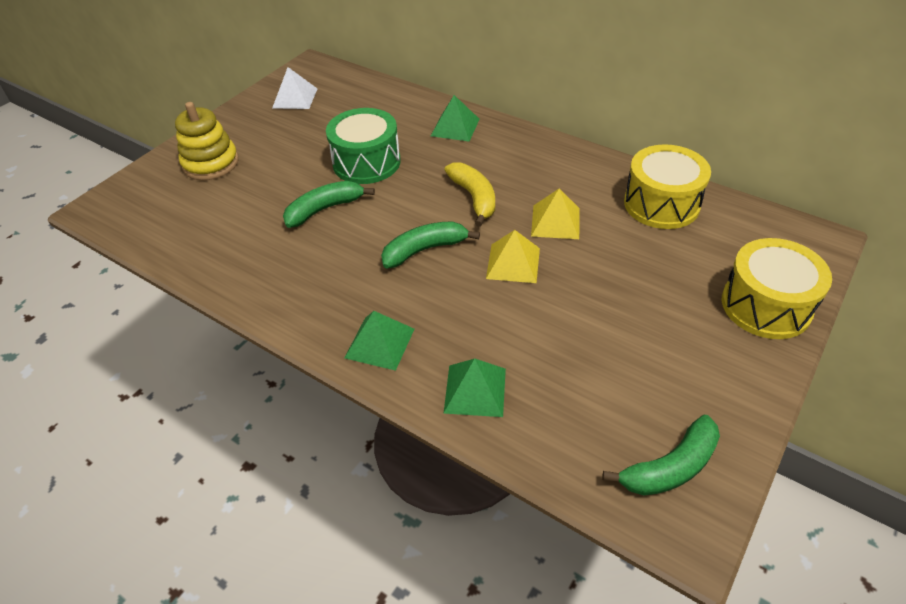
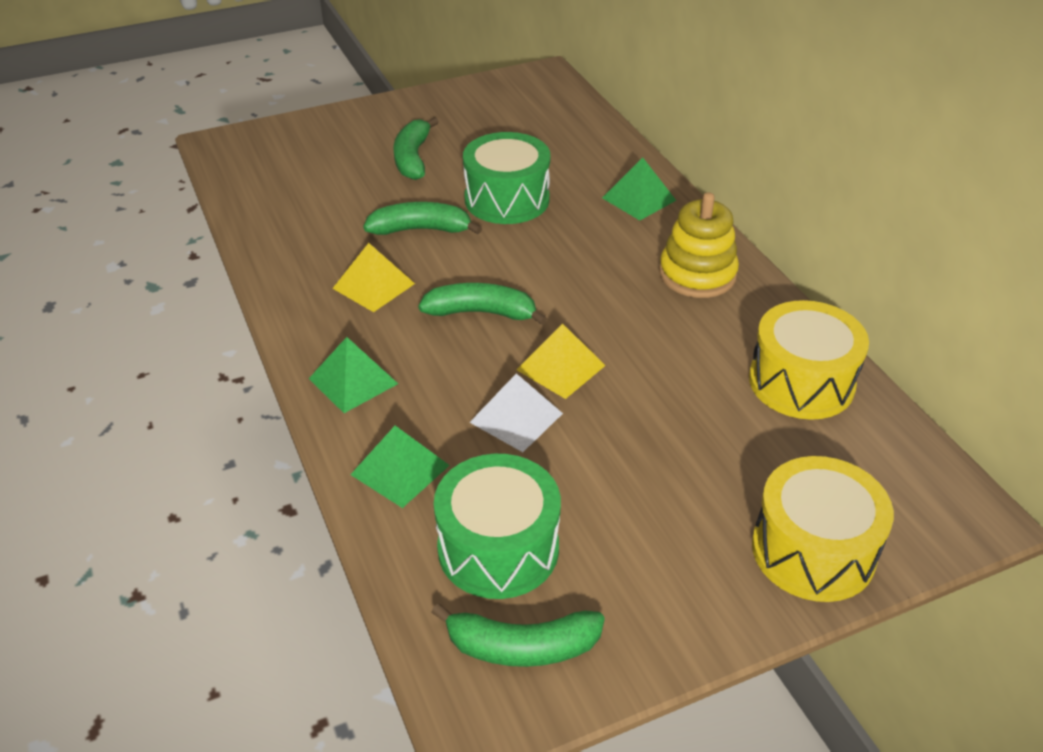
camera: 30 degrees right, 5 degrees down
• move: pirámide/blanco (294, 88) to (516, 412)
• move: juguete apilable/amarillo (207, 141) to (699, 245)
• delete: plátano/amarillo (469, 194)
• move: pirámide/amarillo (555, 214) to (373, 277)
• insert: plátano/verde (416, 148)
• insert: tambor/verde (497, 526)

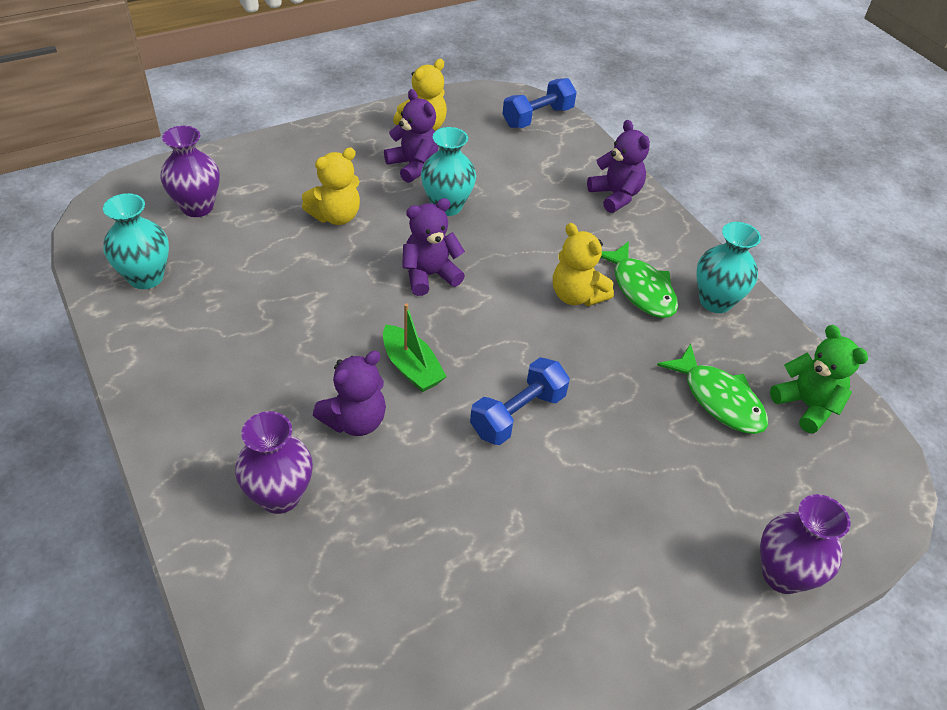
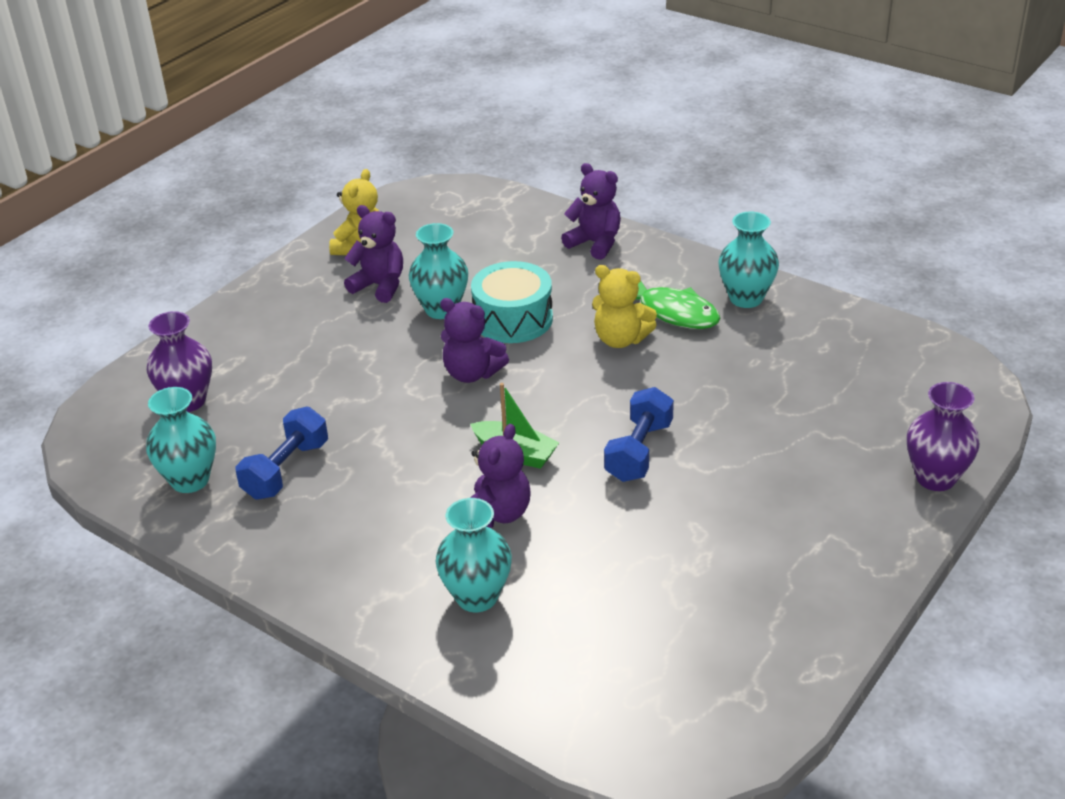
camera: 20 degrees left, 10 degrees down
• move: mancuerna/azul (539, 103) to (281, 453)
• delete: osito/amarillo (331, 186)
• rotate: osito/morado (433, 247) = (474, 340) 105 degrees counterclockwise
• delete: osito/verde (819, 379)
• delete: pez/verde (712, 388)
• recolor: florero/morado (274, 462) to florero/turquesa (473, 555)
• insert: tambor/turquesa (512, 302)

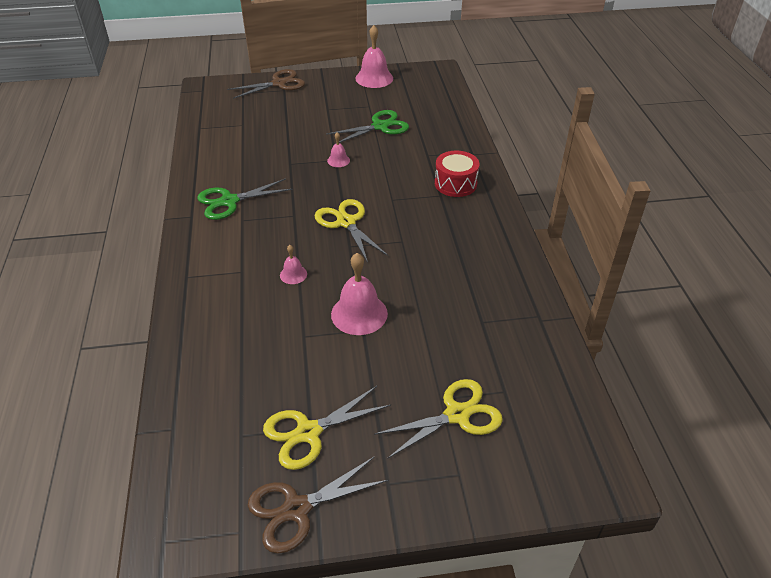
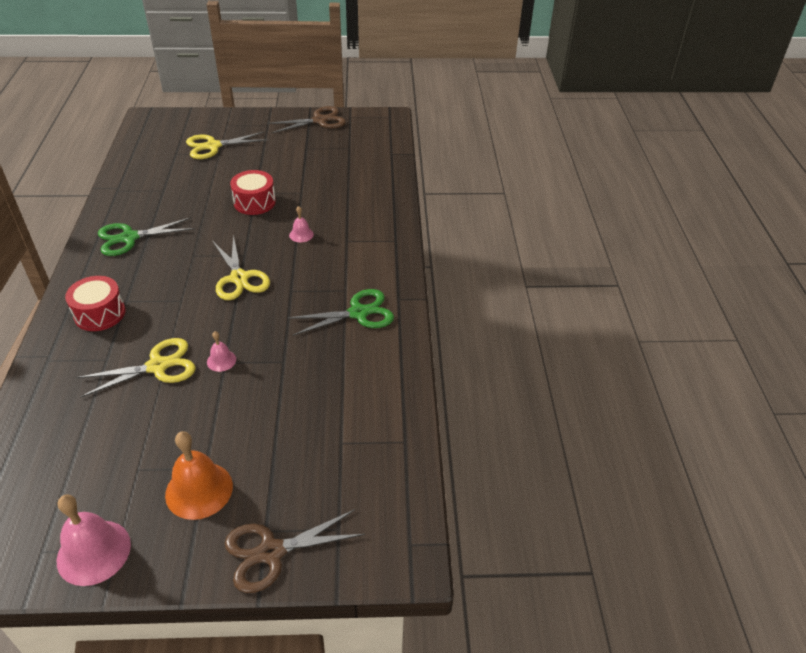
camera: 175 degrees left, 0 degrees up
• move: tijeras/verde (367, 127) to (146, 236)
• replace: campana/rosa (359, 294) to tambor/rojo (253, 192)
• move: tijeras/amarillo (327, 428) to (136, 368)
• insert: campana/naranja (199, 475)

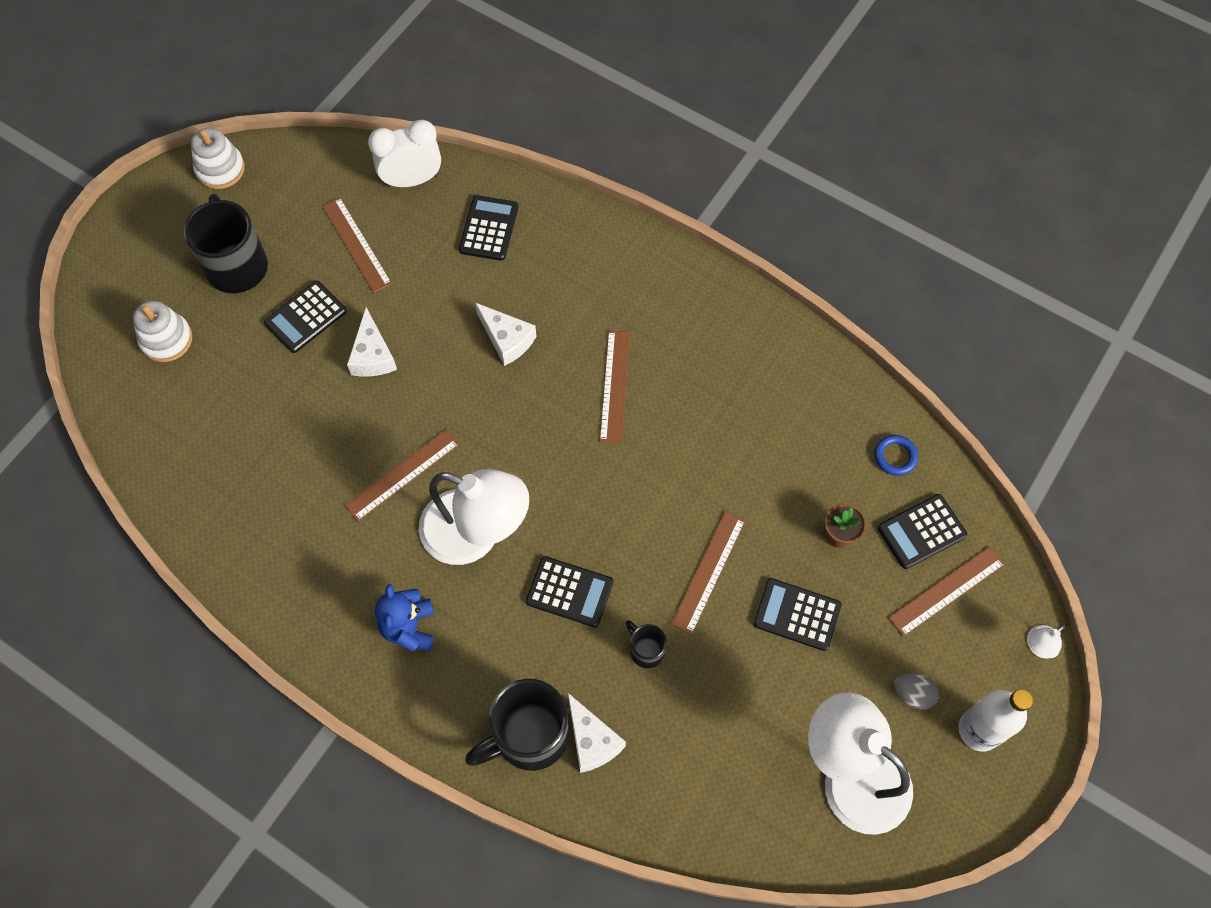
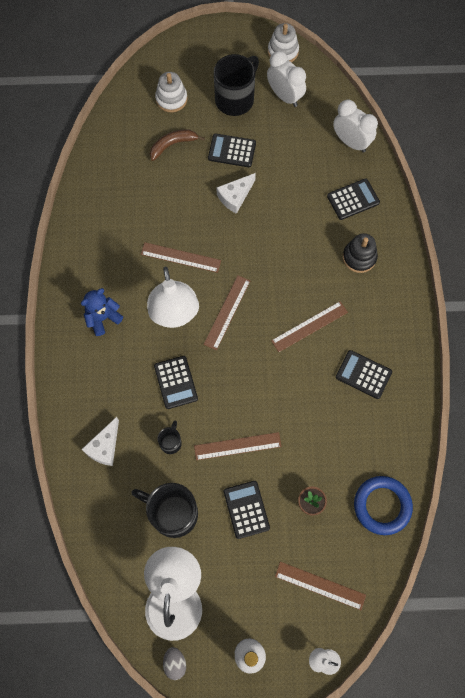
camera: 55 degrees right, 5 degrees up
• move: regla/marrón (357, 245) to (227, 312)
• delete: queso/blanco (506, 334)
• resize: anillo/azul (896, 455) = (383, 505) x1.93
• move: calculadora/negro (922, 531) to (364, 374)
• move: huevo/gris (916, 691) to (174, 663)
• move: taza/negro (517, 725) to (164, 510)
• insert: despertador/blanco (286, 79)
• insert: plátano/marrón (177, 145)
• insert: juguete apilable/negro (360, 253)

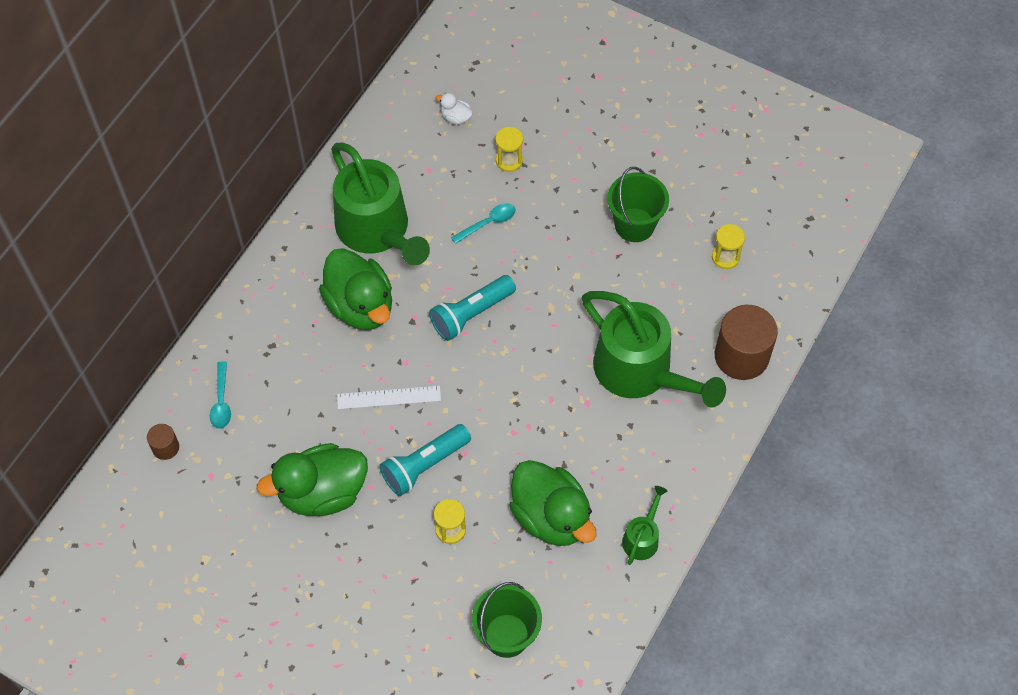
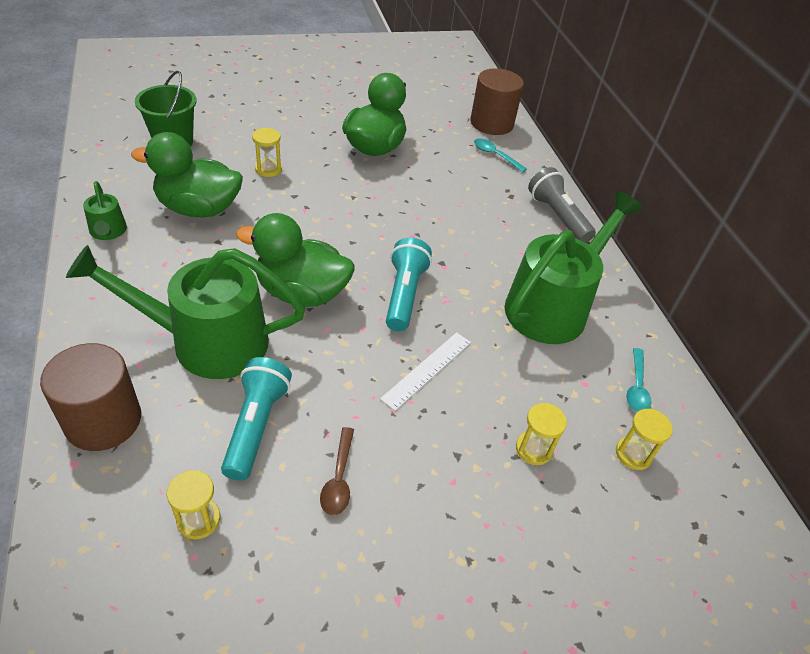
camera: 130 degrees right, 15 degrees down
• replace: pato/blanco (454, 109) to reloj de arena/amarillo (644, 439)
• rotate: regadera/verde (380, 204) = (574, 267) 120 degrees clockwise
• replace: balde/verde (638, 204) to cuchara/marrón (337, 471)
• move: cuchara/turquesa (483, 223) to (638, 380)
• move: pato/verde (355, 289) to (295, 260)
• move: regla/blanco (389, 397) to (425, 371)
• resize: cilindro/marrón (163, 442) = (497, 101) x2.08
• move: lámpara de mano/turquesa (425, 460) to (256, 419)
• insert: lámpara de mano/gris (562, 205)

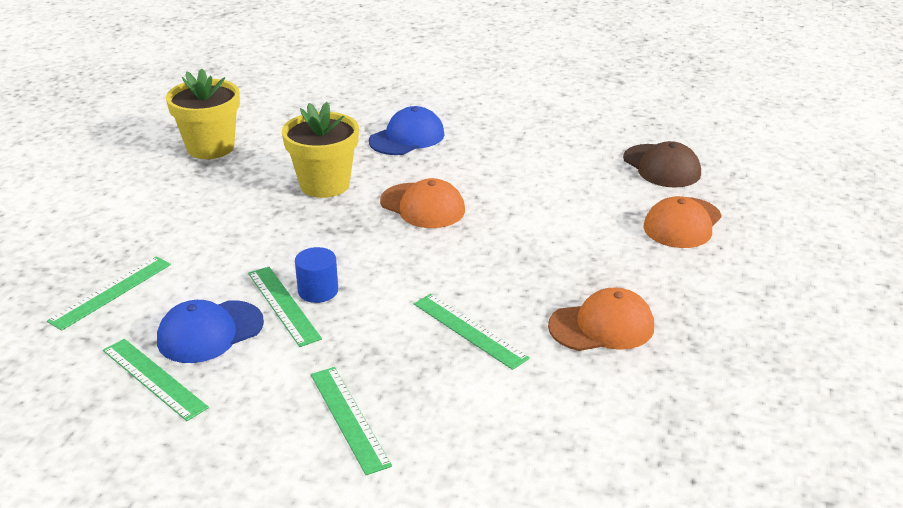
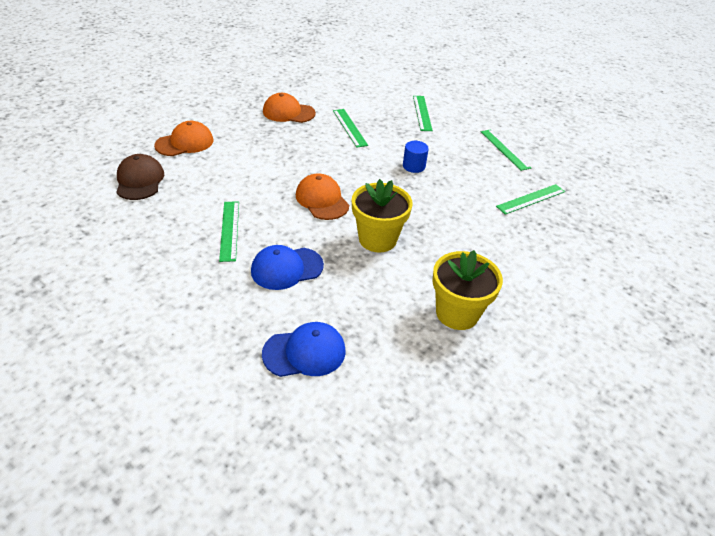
camera: 160 degrees left, 10 degrees up
• move: regla/verde (285, 307) to (229, 231)
• move: gorra/azul (210, 331) to (304, 349)

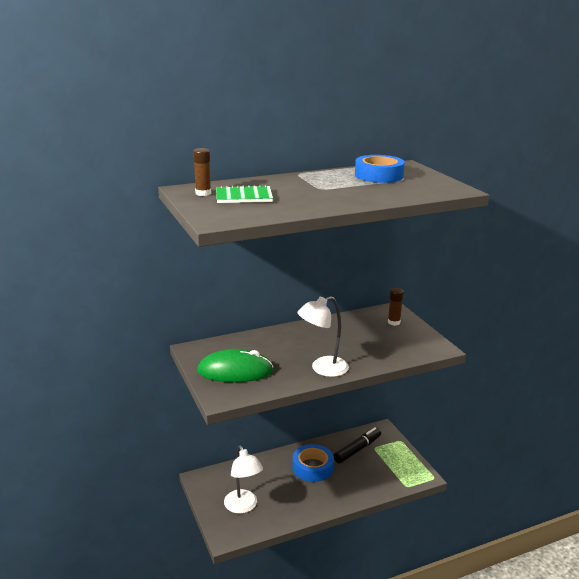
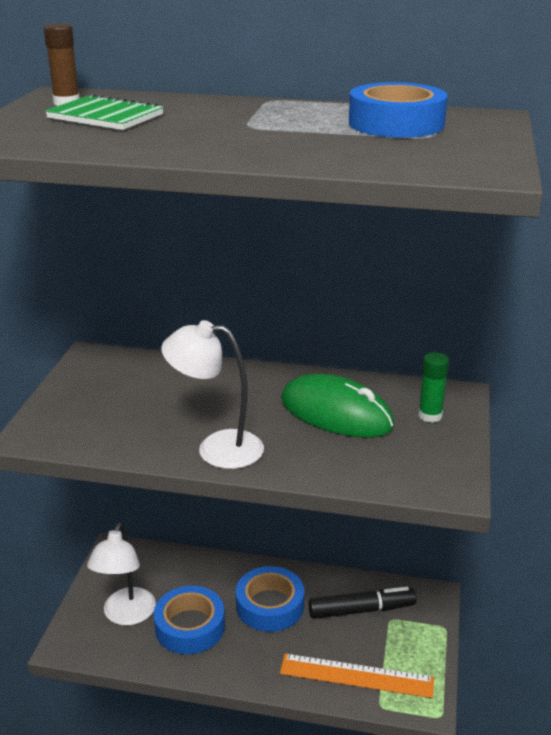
camera: 35 degrees right, 5 degrees up
• recolor: barra de pegamento/marrón (396, 307) to barra de pegamento/verde (433, 387)
• move: ratón/verde (235, 365) to (337, 406)
• insert: cinta adhesiva/azul (189, 620)
• insert: regla/naranja (357, 676)

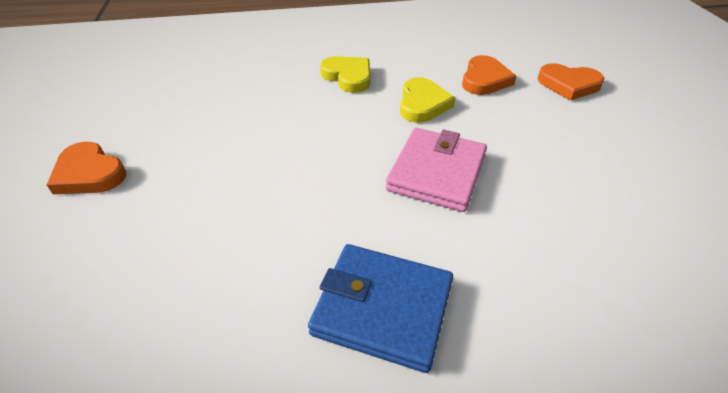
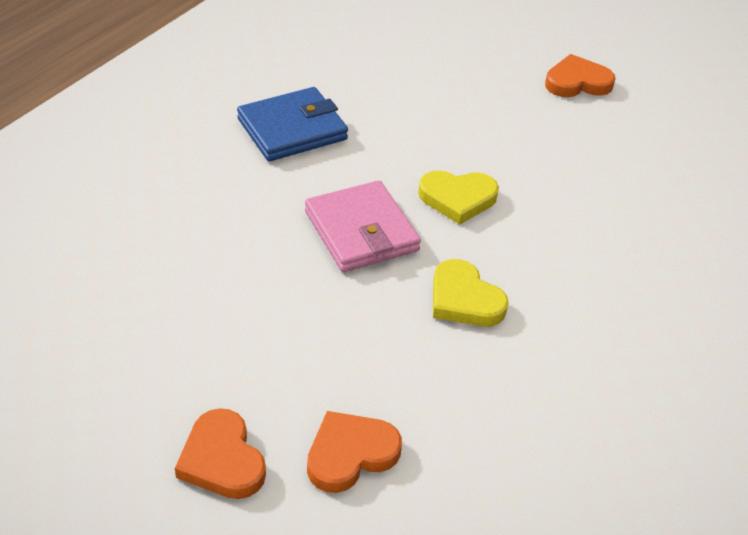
camera: 130 degrees right, 0 degrees up
• move: corazón/naranja (489, 75) to (220, 453)
• move: corazón/amarillo (345, 74) to (458, 197)

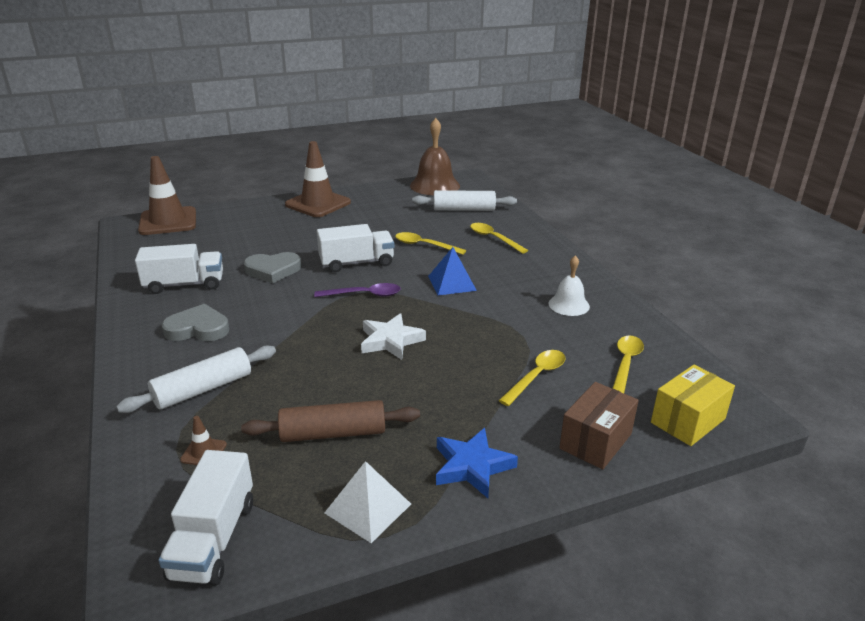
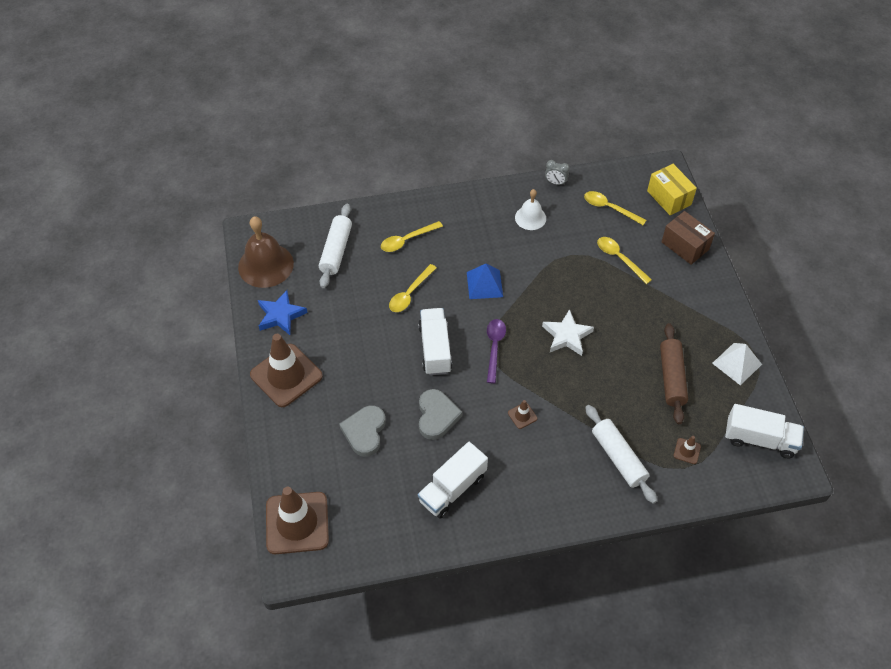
camera: 80 degrees left, 25 degrees up
• rotate: camión/blanco (179, 269) = (453, 480) 135 degrees counterclockwise
• move: corazón/gris (195, 322) to (362, 431)
• move: estrella/azul (477, 463) to (283, 312)
• insert: despertador/gris (557, 172)
• insert: cono de tráfico/marrón (522, 414)

